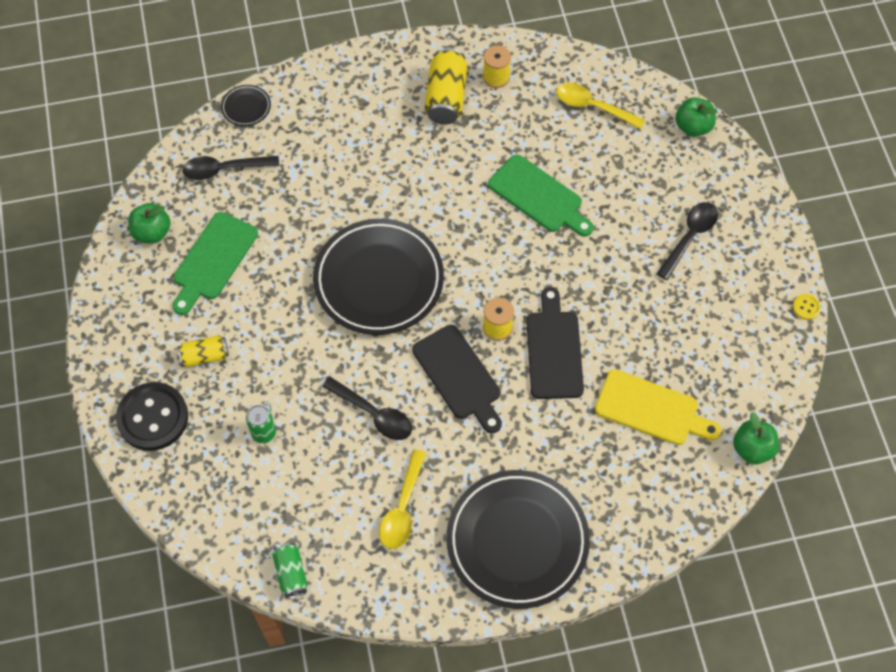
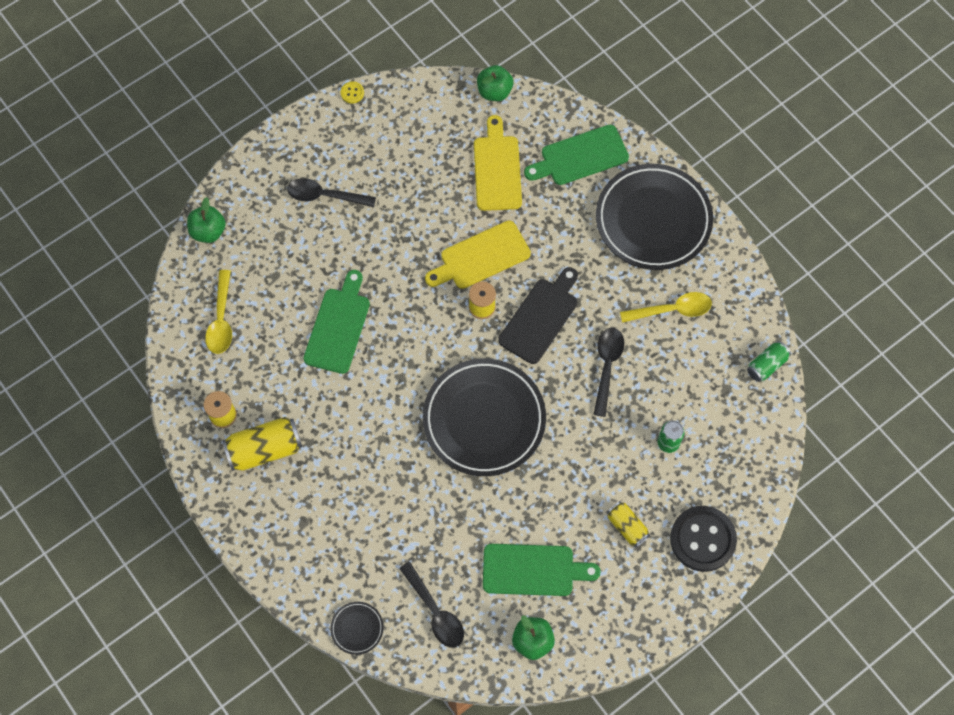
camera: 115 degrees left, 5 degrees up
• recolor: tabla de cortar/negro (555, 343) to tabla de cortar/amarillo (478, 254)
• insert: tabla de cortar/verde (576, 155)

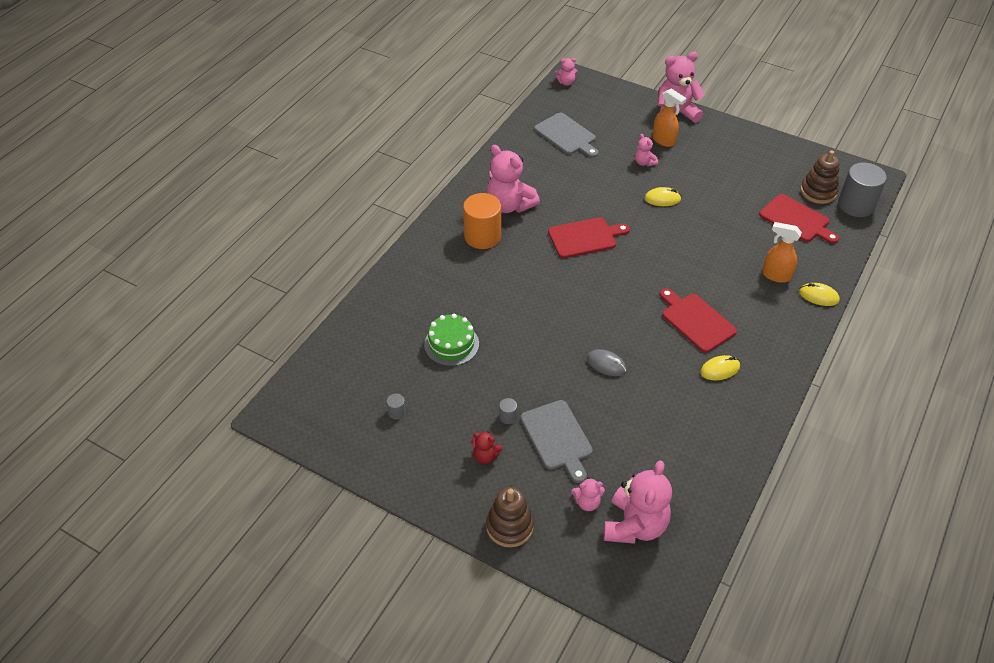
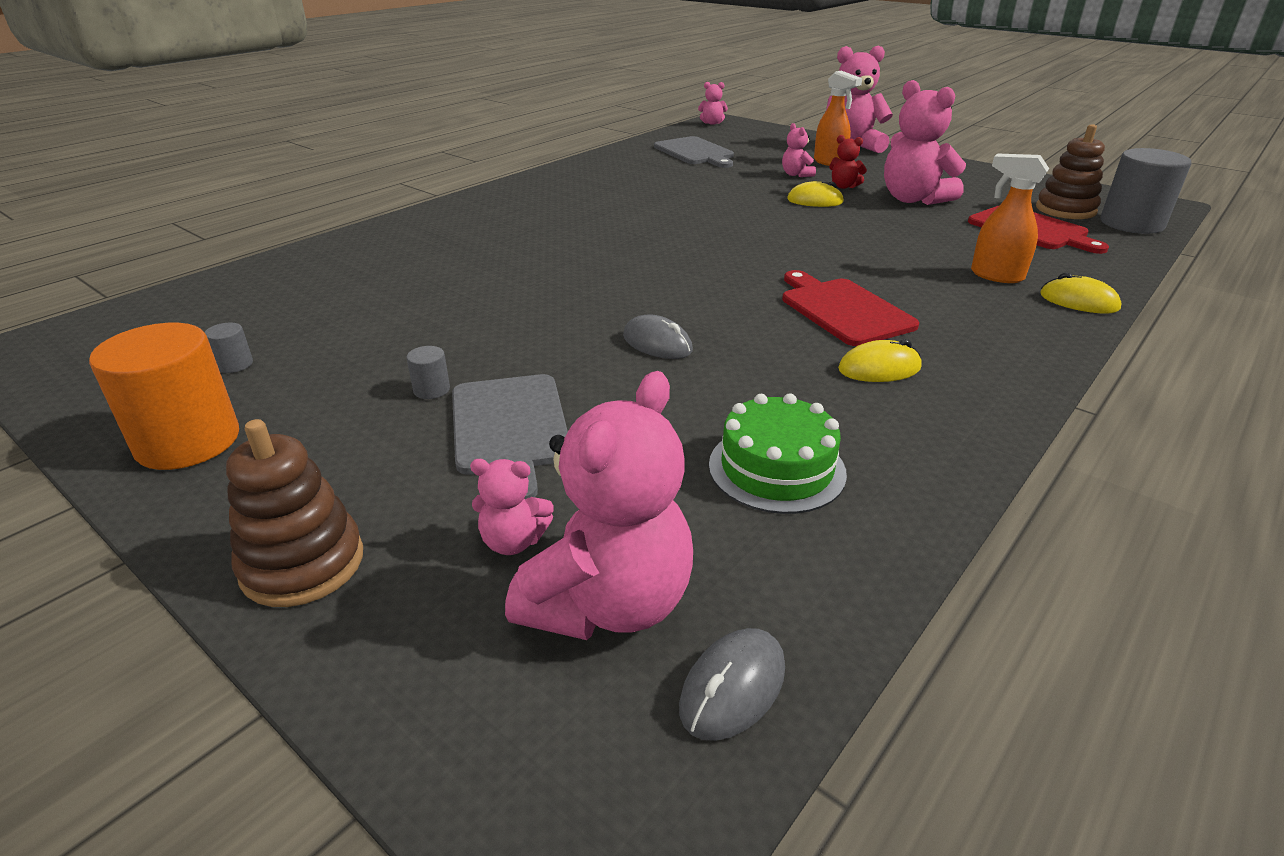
camera: 10 degrees right, 15 degrees down
• move: osito/rosa (513, 179) to (925, 142)
• move: cilindro/naranja (482, 221) to (164, 396)
• delete: tabla de cortar/rojo (589, 237)
• move: tarta/verde (451, 340) to (778, 453)
• move: osito/rojo (487, 447) to (848, 162)
• insert: ratón/gris (732, 684)

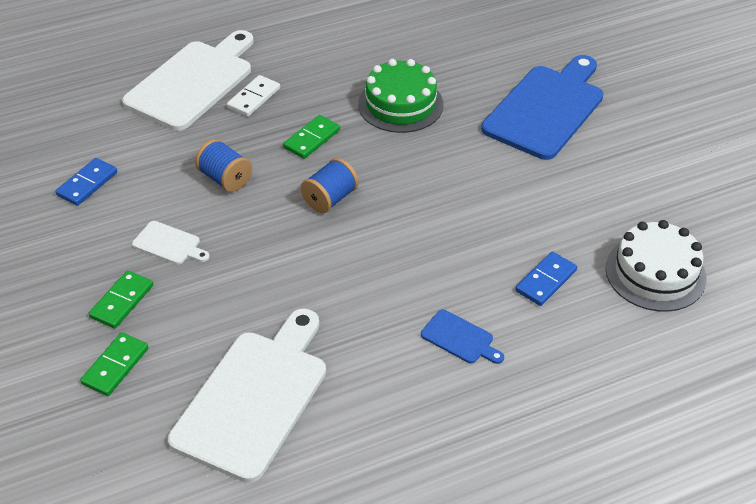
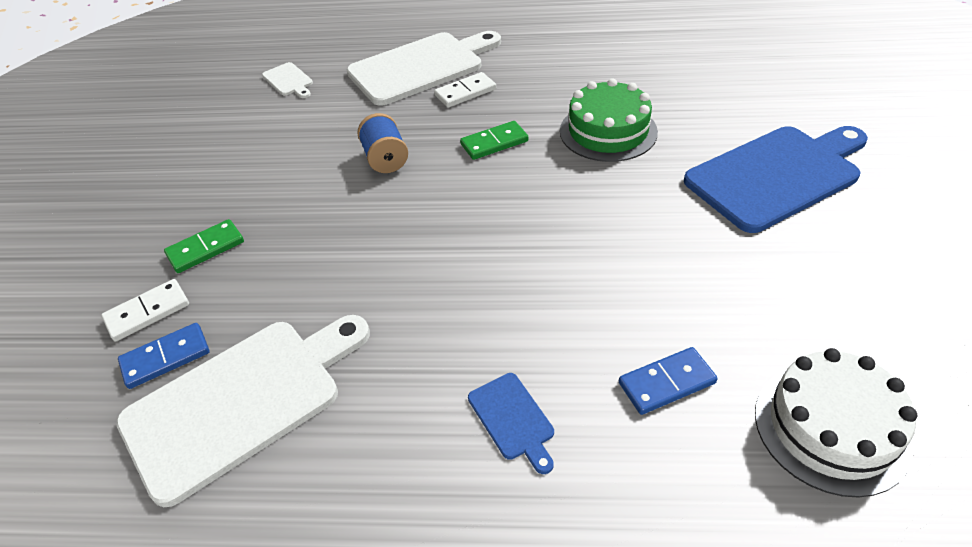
camera: 30 degrees right, 0 degrees up
• move: ficha de dominó/azul (86, 182) to (163, 356)
• delete: carrete/azul (330, 185)
• move: tabla de cortar/blanco (171, 242) to (287, 80)
• recolor: ficha de dominó/verde (114, 364) to ficha de dominó/blanco (145, 310)

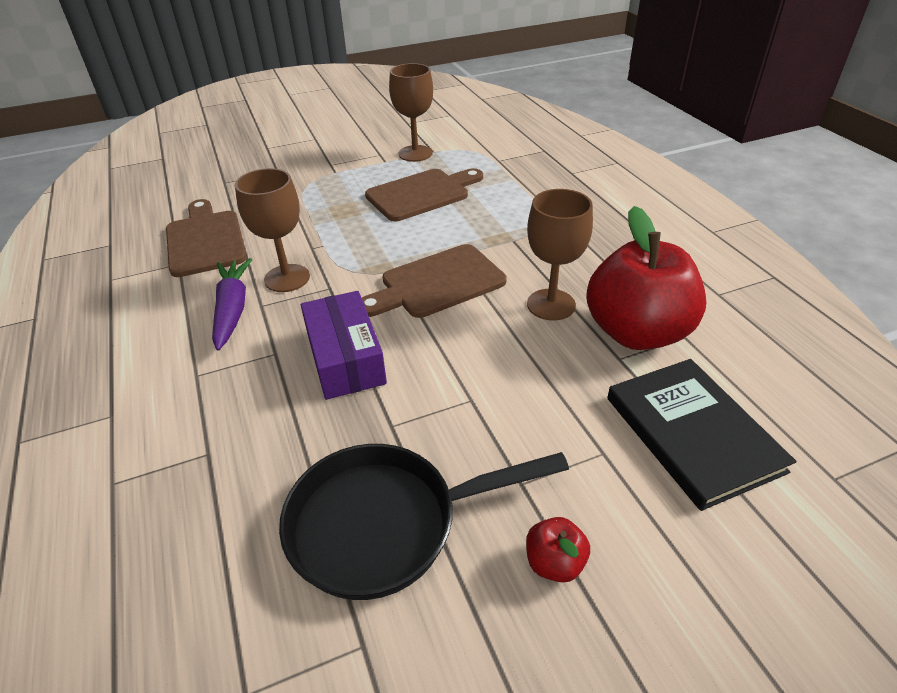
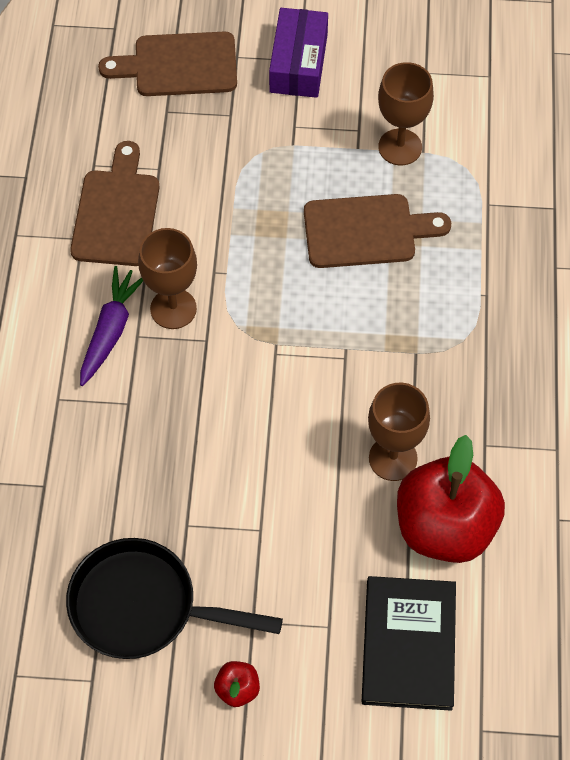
camera: 25 degrees right, 20 degrees up
• move: tabla de cortar/marrón (434, 281) to (167, 64)
• move: caja/morado (344, 345) to (298, 53)

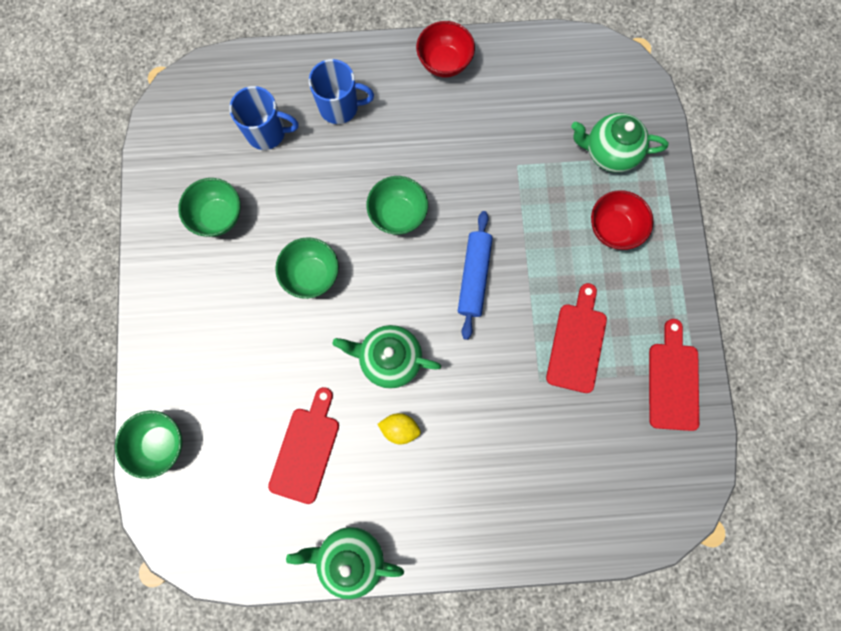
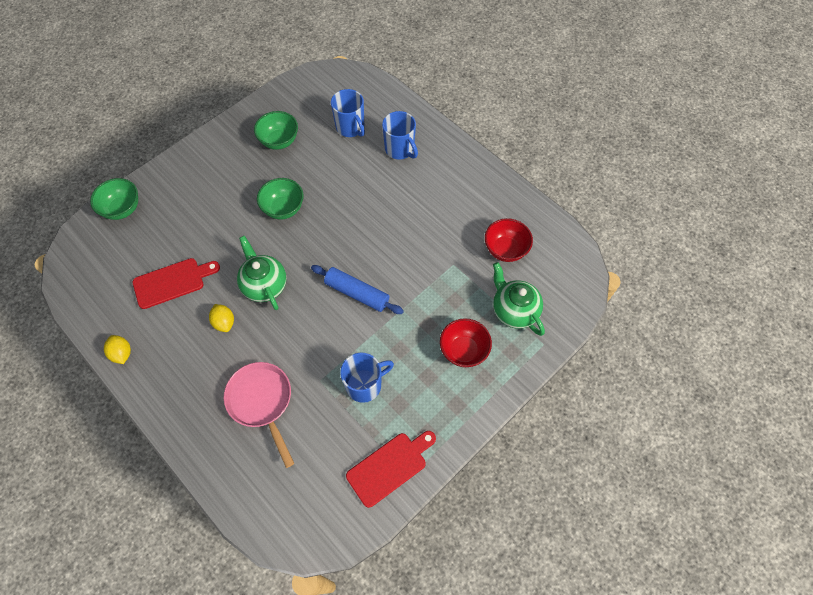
camera: 50 degrees right, 15 degrees down
• move: cuenco/rojo (445, 49) to (509, 240)
• delete: cuenco/verde (397, 205)
• rotate: rodillo/azul (475, 275) = (357, 289) 60 degrees clockwise
• replace: tabla de cortar/rojo (576, 338) to taza/azul (367, 378)
• replace: tetera/verde (345, 563) to limón/amarillo (117, 349)
• insert: sartén/rosa (259, 415)

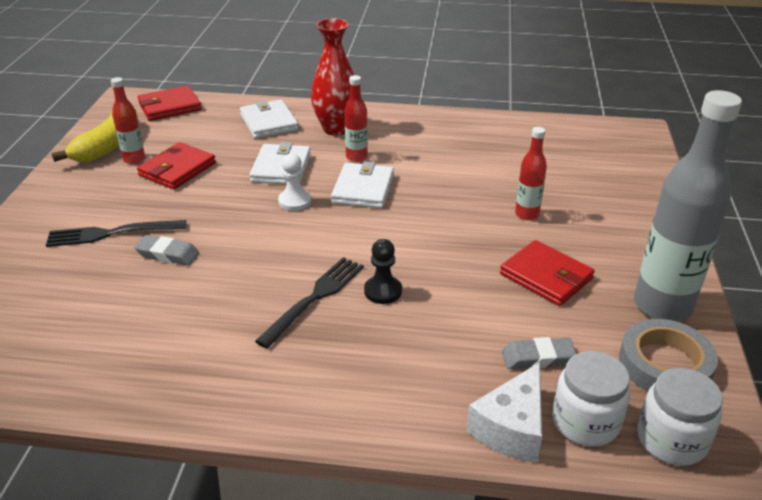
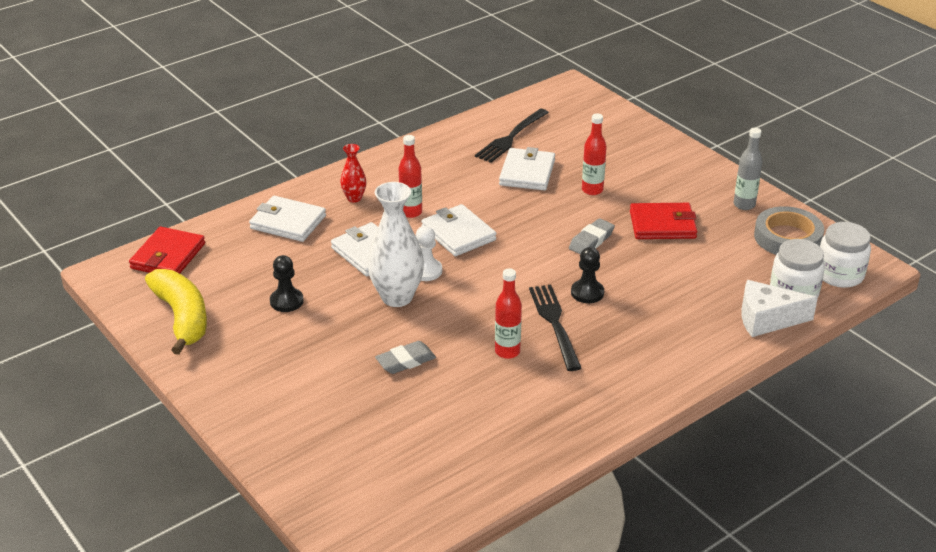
camera: 45 degrees left, 0 degrees up
• resize: florero/rojo (332, 77) = (353, 173) x0.51
• move: botella/rojo (128, 120) to (508, 313)
• resize: botella/gris (688, 205) = (747, 169) x0.49
• replace: cartera/rojo (176, 165) to peón/negro (287, 283)
• move: tenedor/negro (116, 233) to (512, 136)
• move: goma de borrar/gris (539, 353) to (592, 236)
• rotate: queso/blanco (504, 412) = (779, 308) 105 degrees clockwise
• insert: cartera/blanco (527, 169)
• insert: florero/blanco (395, 244)

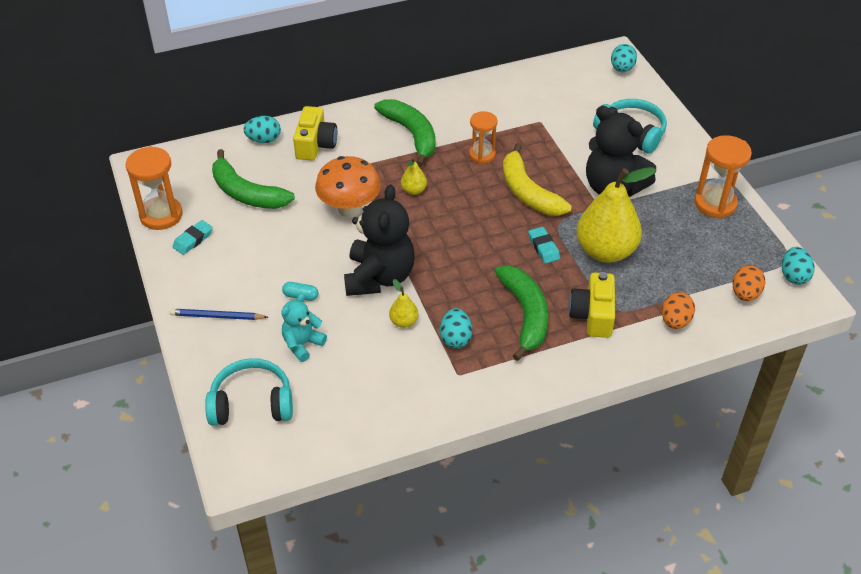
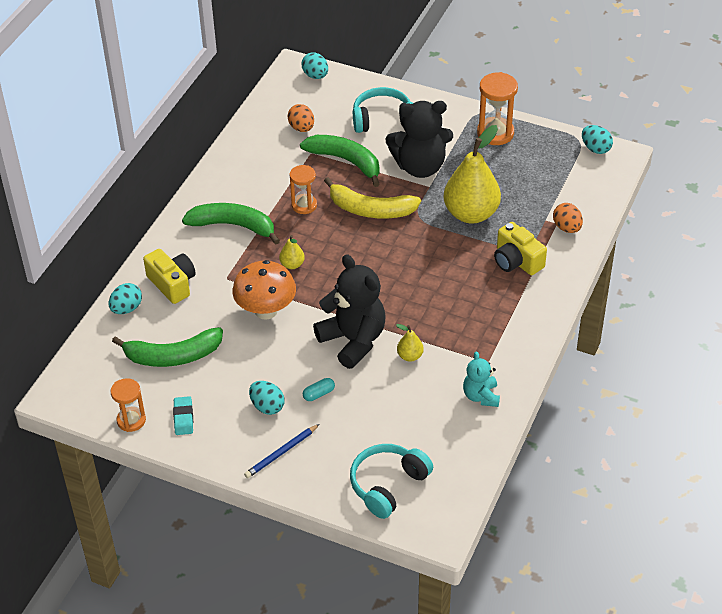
camera: 45 degrees left, 0 degrees up
• resize: reloj de arena/naranja (154, 188) = (128, 405) x0.66
• delete: goma de borrar/turquesa (544, 245)
• move: huevo/naranja (749, 283) to (301, 118)
• move: plátano/verde (521, 313) to (340, 161)
• move: osito/turquesa (304, 328) to (481, 379)
• move: huevo/turquesa (456, 328) to (266, 398)

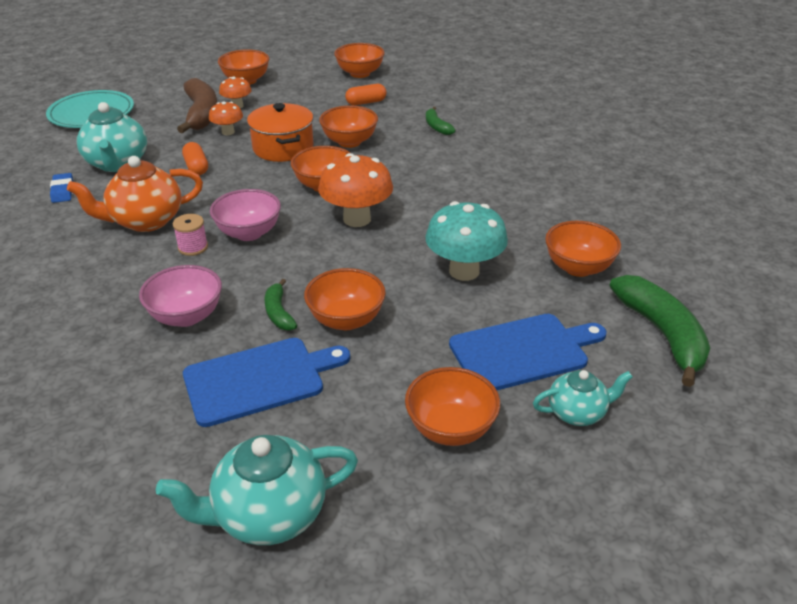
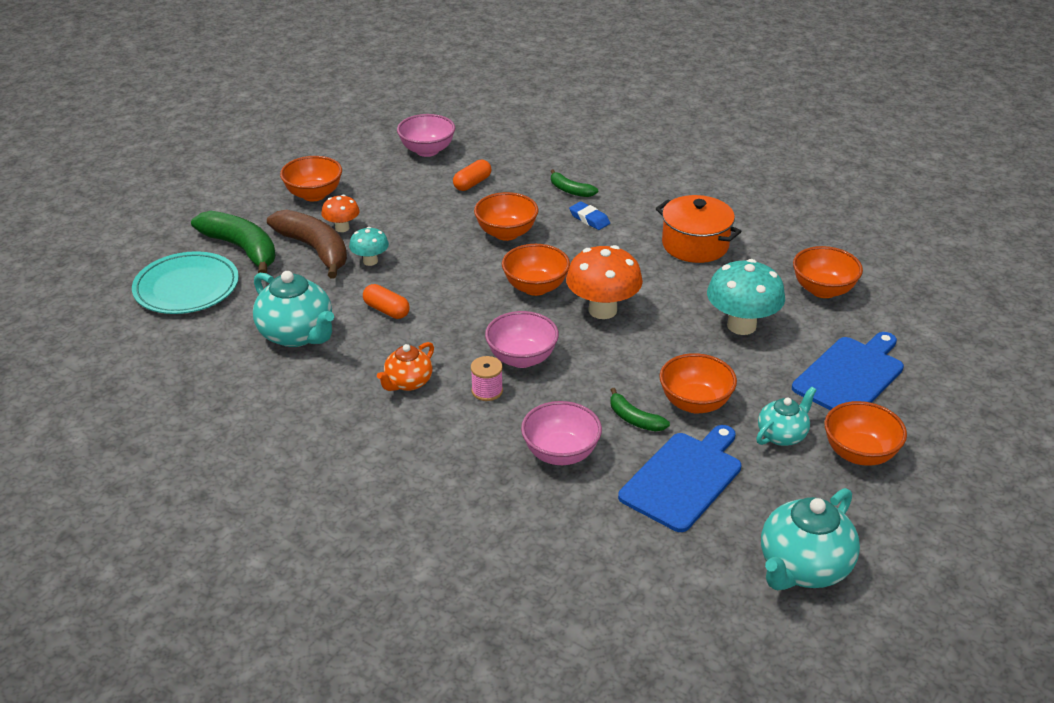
camera: 30 degrees left, 0 degrees up
• recolor: cuenco/naranja (359, 60) to cuenco/rosa (426, 135)
• recolor: seta/naranja (226, 118) to seta/turquesa (369, 246)
• move: olla/naranja (280, 132) to (699, 229)
• resize: tetera/naranja (135, 194) = (405, 366) x0.60
• move: goma de borrar/azul (61, 188) to (589, 216)
• move: plátano/verde (659, 331) to (233, 242)
• move: tetera/turquesa (583, 398) to (786, 416)

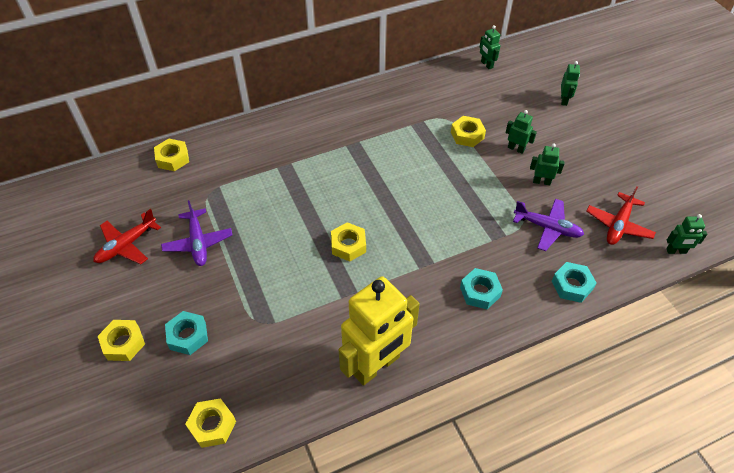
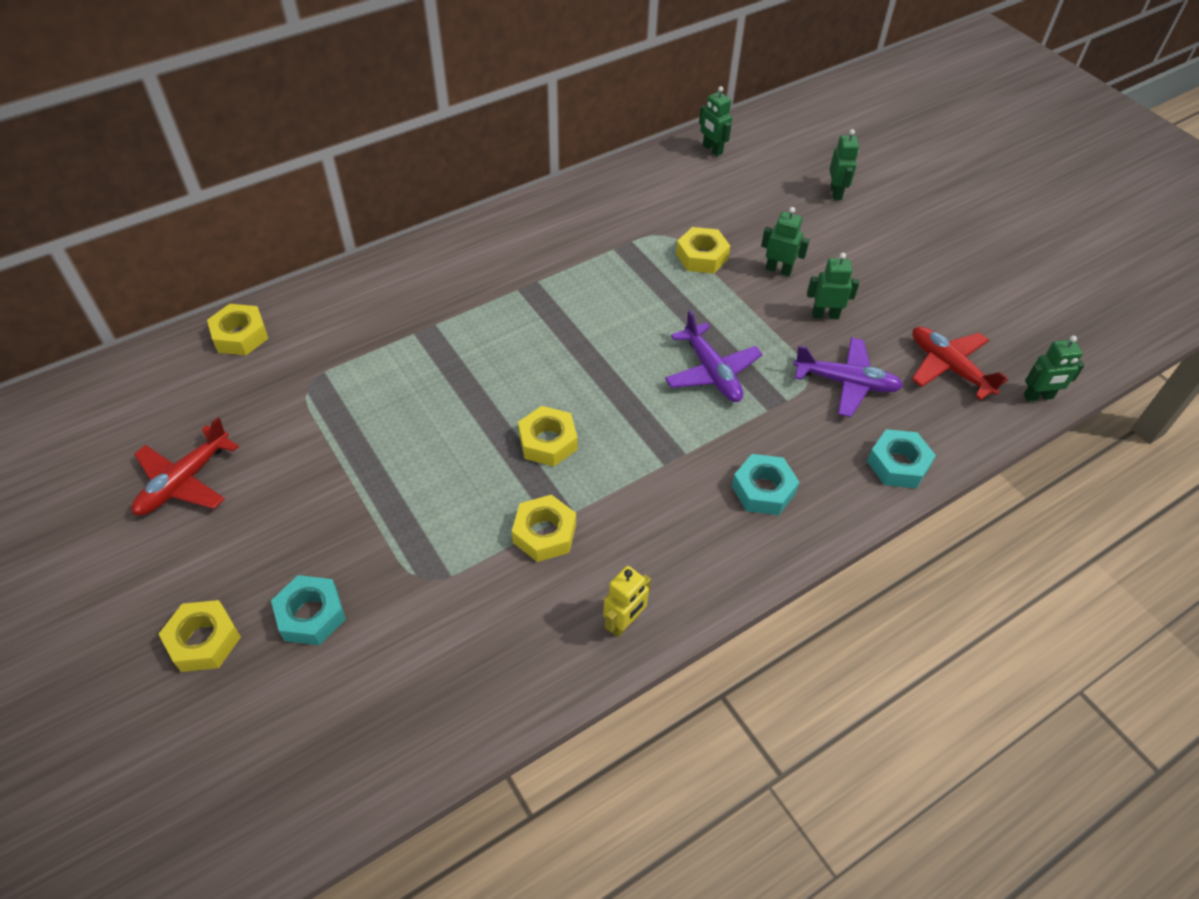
camera: 10 degrees left, 0 degrees up
• rotate: avión/rojo (621, 215) = (960, 363) 120 degrees clockwise
• move: avión/morado (196, 233) to (714, 356)
• resize: robot/amarillo (379, 331) = (627, 601) x0.43
• move: tuerca/amarillo (210, 423) to (544, 528)

